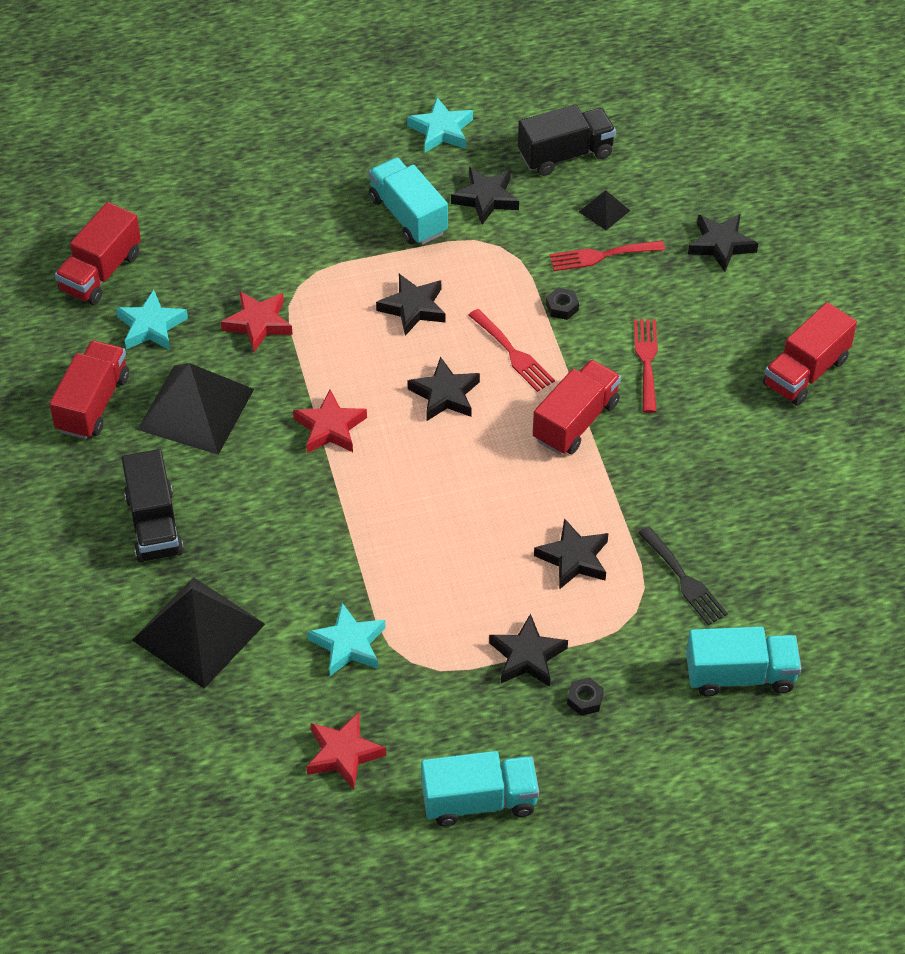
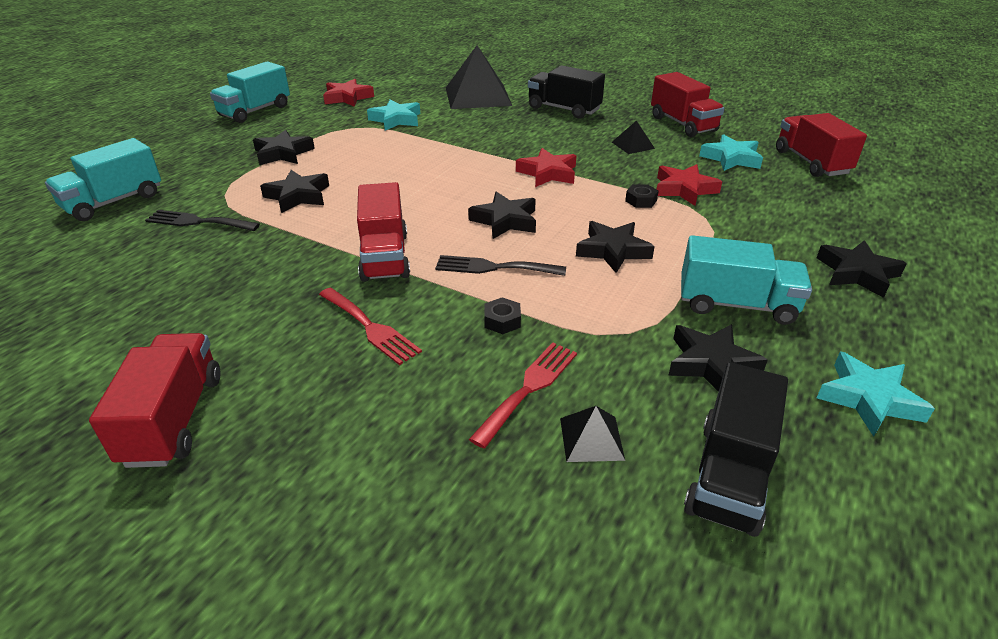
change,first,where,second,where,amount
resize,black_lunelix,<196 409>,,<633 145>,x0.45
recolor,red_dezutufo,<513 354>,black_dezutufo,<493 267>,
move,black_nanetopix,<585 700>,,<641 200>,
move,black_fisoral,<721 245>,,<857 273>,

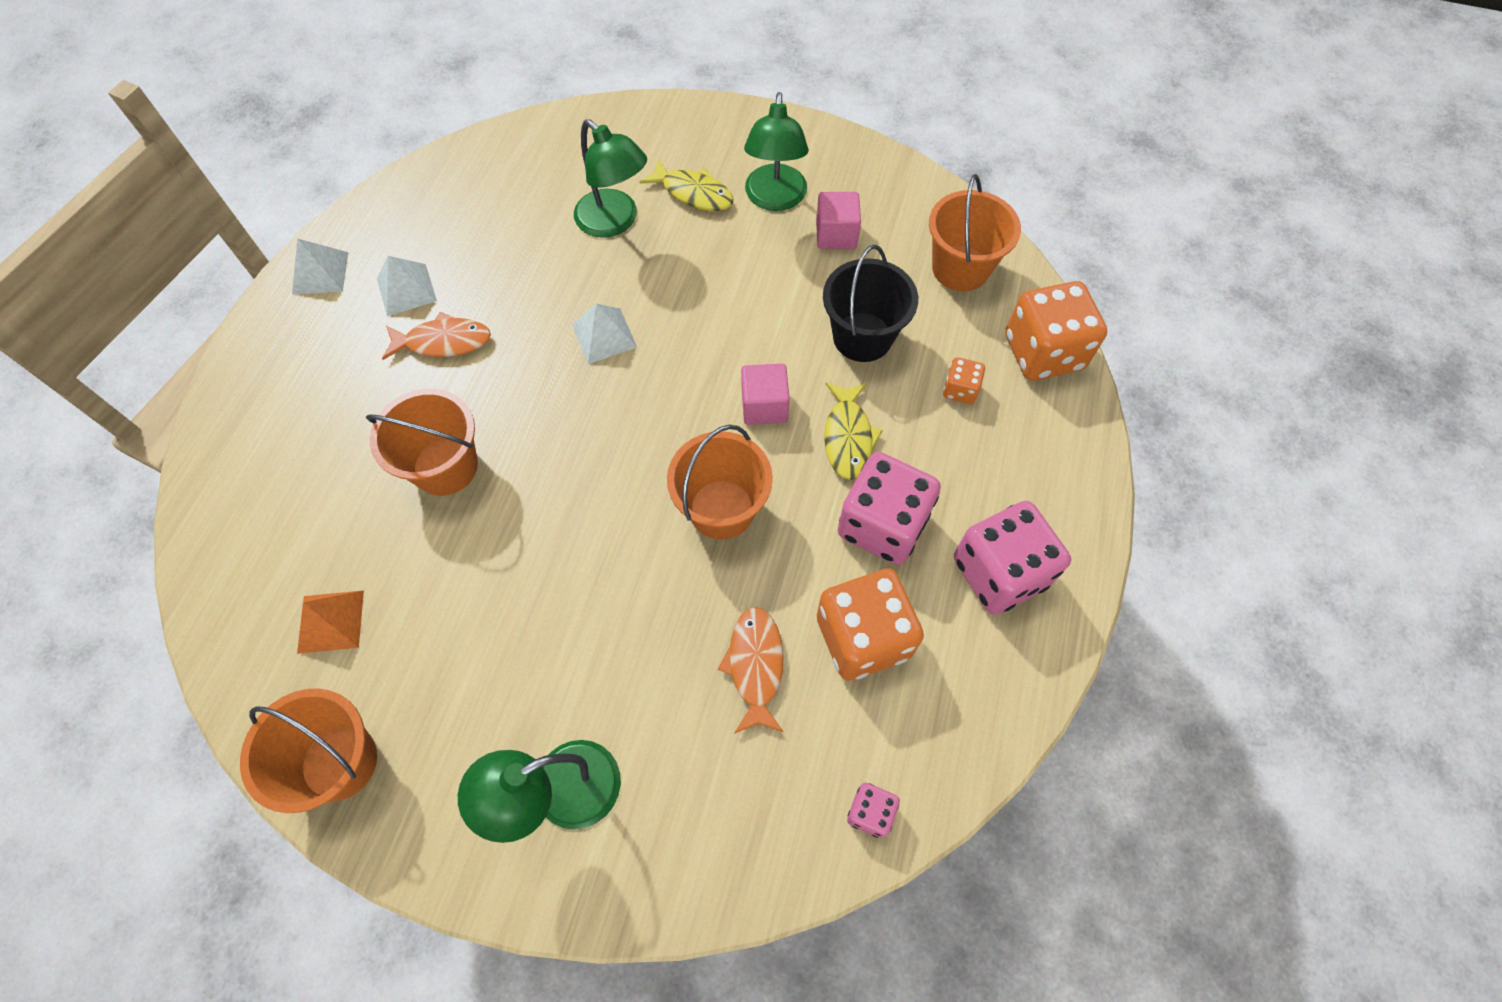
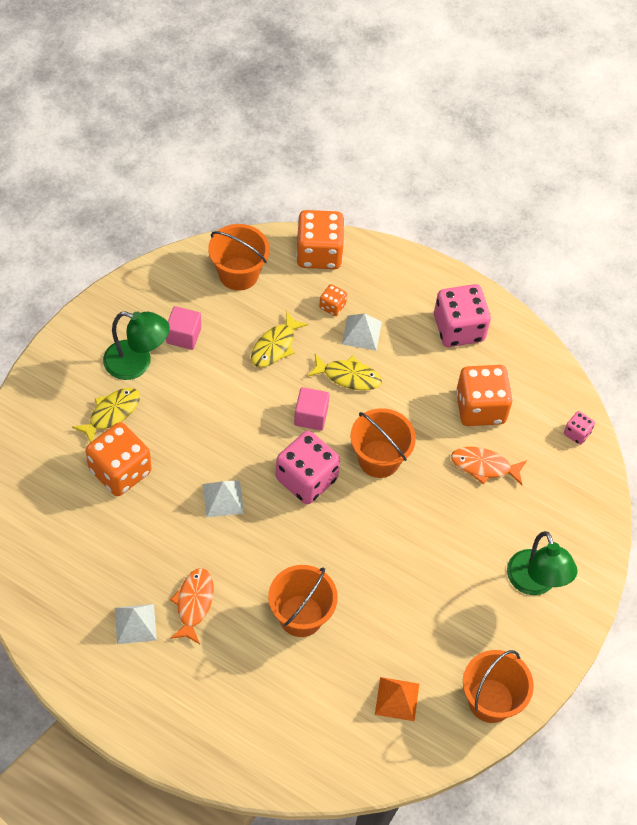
change,first,where,second,where,amount
move,white_lunelix,<320 273>,,<361 333>,
replace,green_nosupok,<615 222>,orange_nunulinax,<120 471>,
replace,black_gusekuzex,<862 337>,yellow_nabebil,<275 346>,
move,pink_nunulinax,<882 525>,,<306 479>,

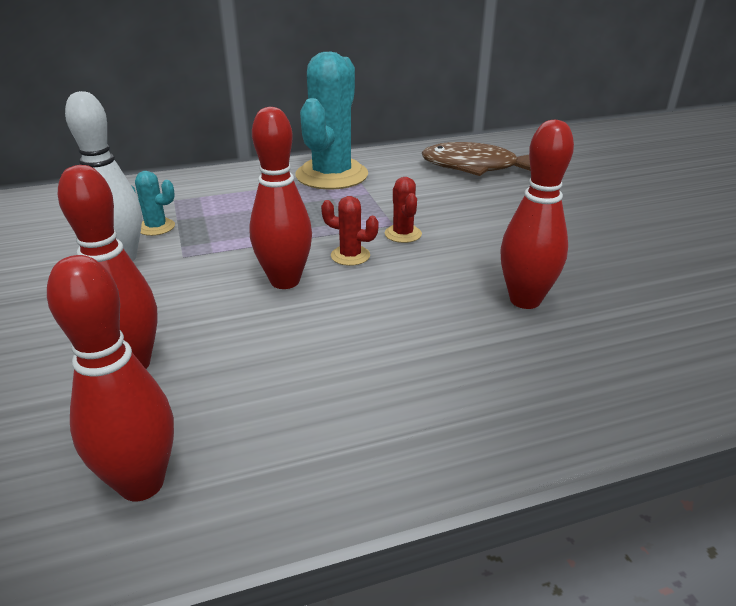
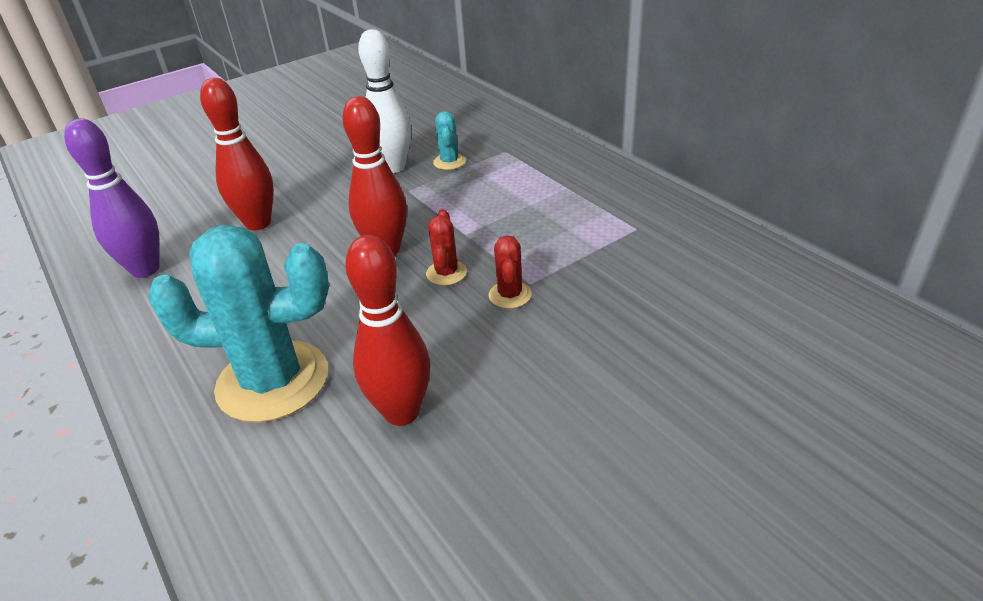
change,first,where,second,where,amount
recolor,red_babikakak,<141 483>,purple_babikakak,<145 269>,
move,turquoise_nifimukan,<331 175>,,<273 381>,
rotate,red_nifimukan,<403 234>,,<510 295>,60 degrees counterclockwise
delete,brown_nabebil,<476 167>,,,

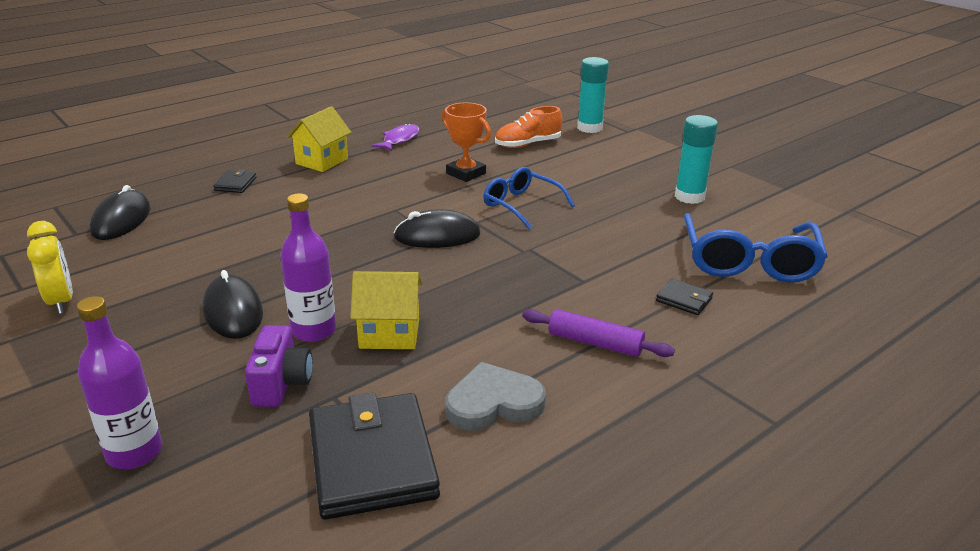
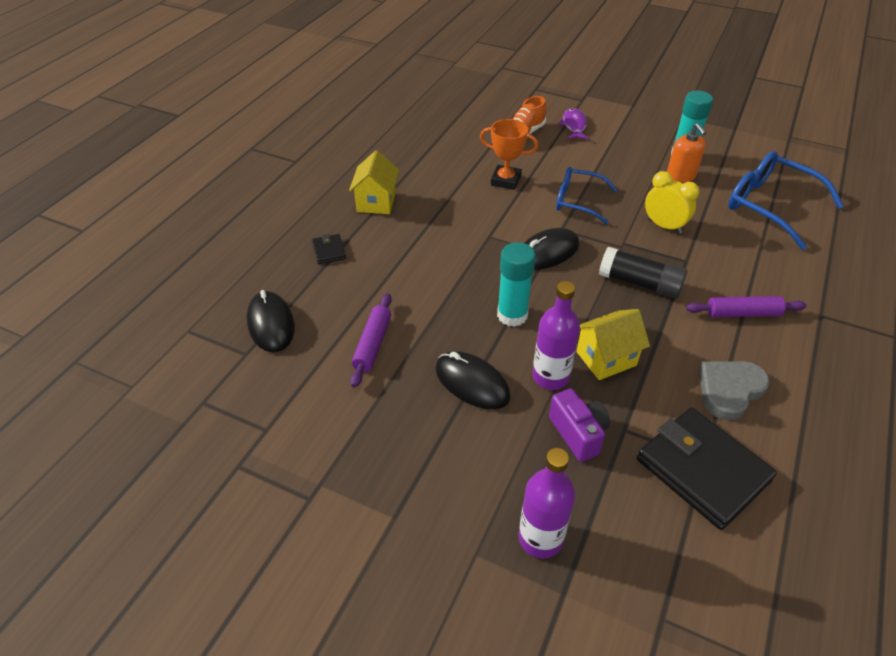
change,first,where,second,where,amount
move,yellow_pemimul,<61 301>,,<664 226>,
move,purple_nabebil,<399 140>,,<574 125>,
move,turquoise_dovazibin,<589 128>,,<512 315>,
delete,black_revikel,<684 300>,,,
rotate,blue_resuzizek,<749 261>,,<770 206>,150 degrees clockwise
insert,,,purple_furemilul,<372 344>,
insert,,,black_dovazibin,<639 283>,
insert,,,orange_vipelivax,<680 176>,

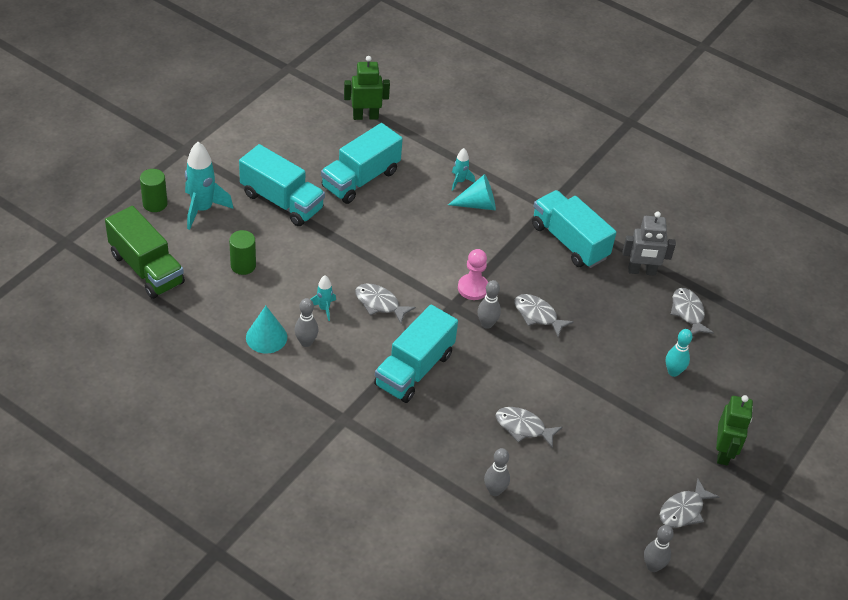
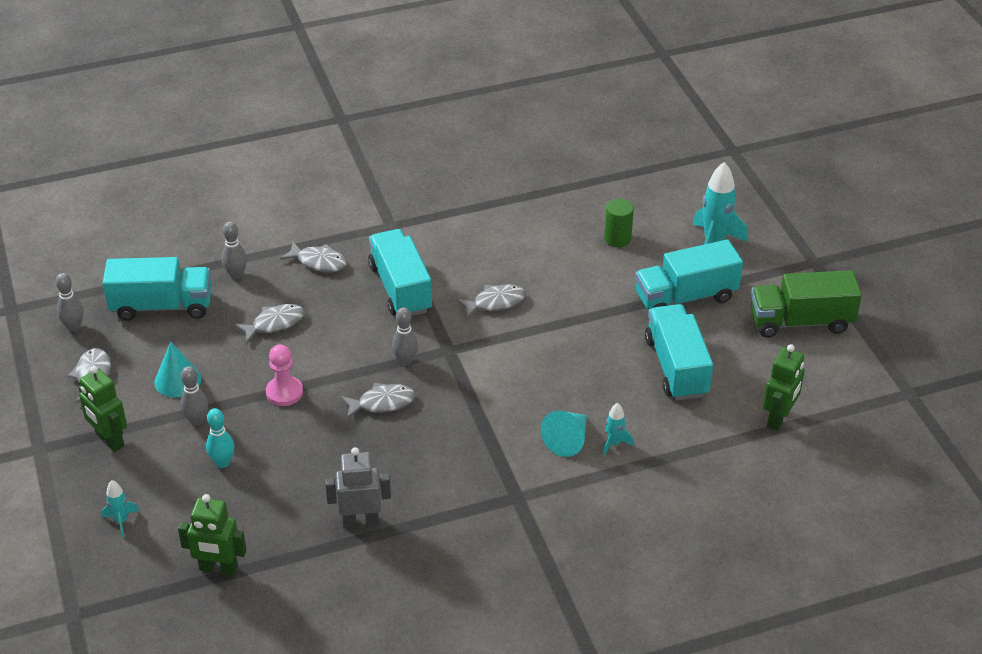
change,first,where,second,where,amount
move,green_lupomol,<146 269>,,<801 322>,
delete,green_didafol,<155 204>,,,
move,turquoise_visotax,<266 337>,,<177 380>,
move,grey_babikakak,<306 342>,,<197 420>,
move,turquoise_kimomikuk,<324 308>,,<121 521>,
move,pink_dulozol,<473 288>,,<284 392>,
move,turquoise_lupomol,<569 241>,,<162 306>,
rotate,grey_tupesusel,<641 271>,,<361 521>,45 degrees clockwise
move,grey_nabebil,<688 312>,,<318 262>,
insert,,,green_tupesusel,<218 568>,

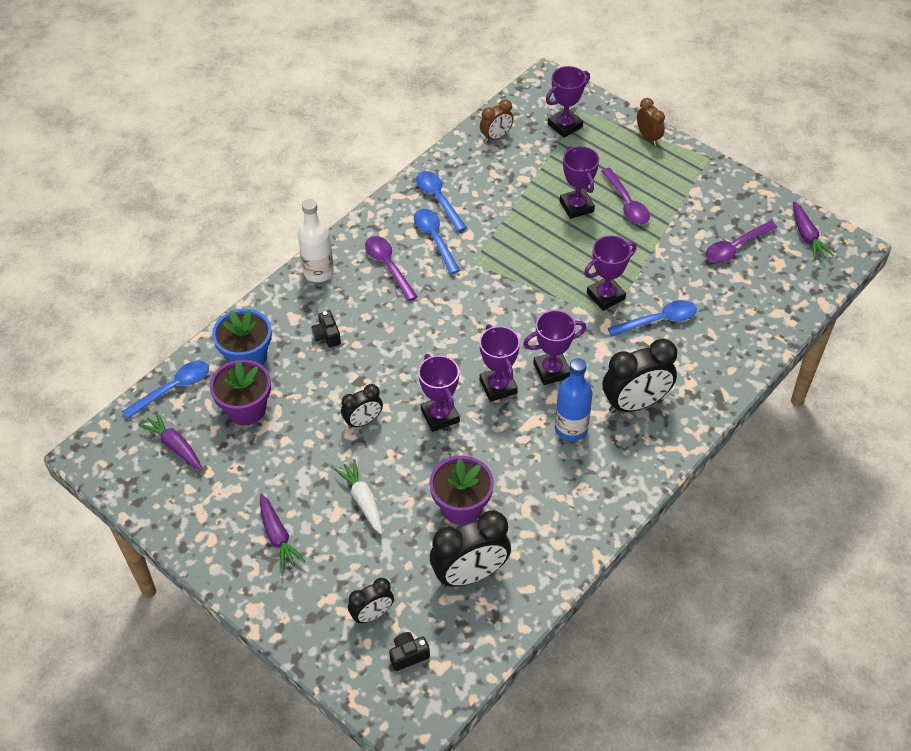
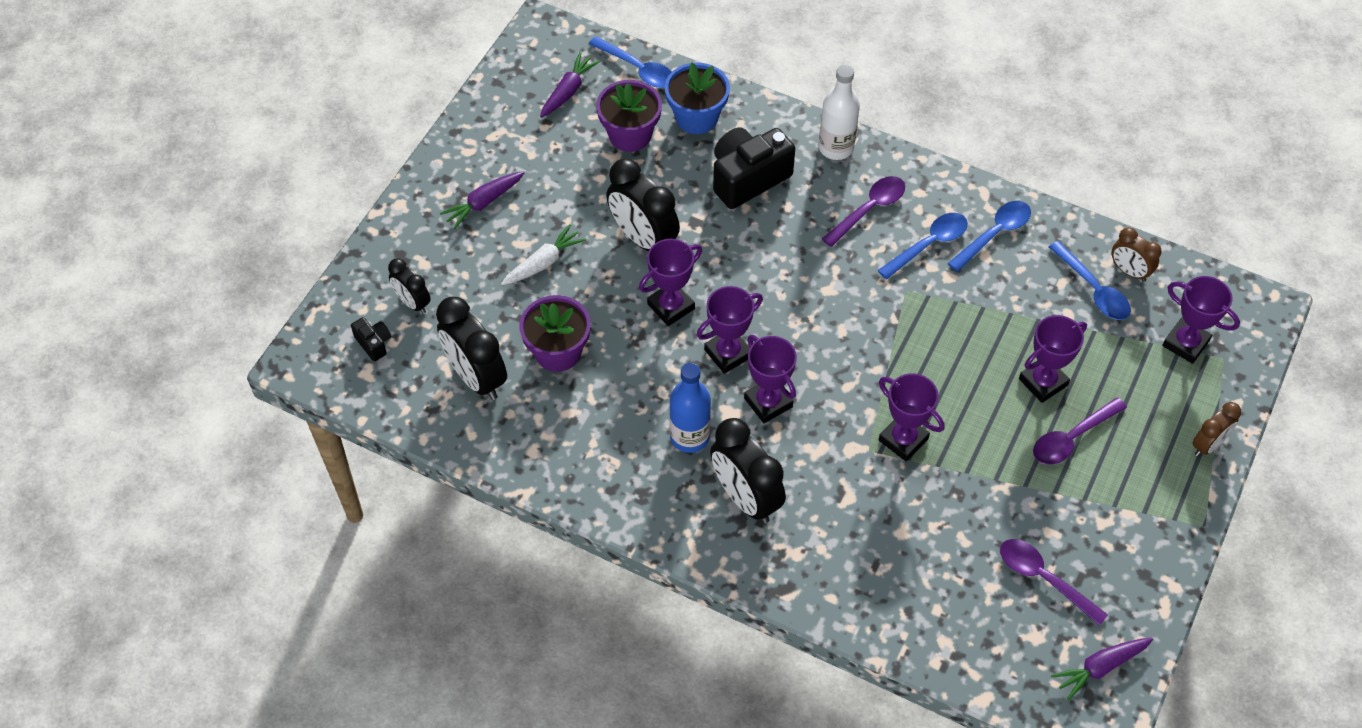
change,first,where,second,where,amount
resize,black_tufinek,<327 336>,,<748 178>,x2.16
resize,black_pemimul,<363 421>,,<643 239>,x1.76
move,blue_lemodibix,<658 320>,,<1093 289>,

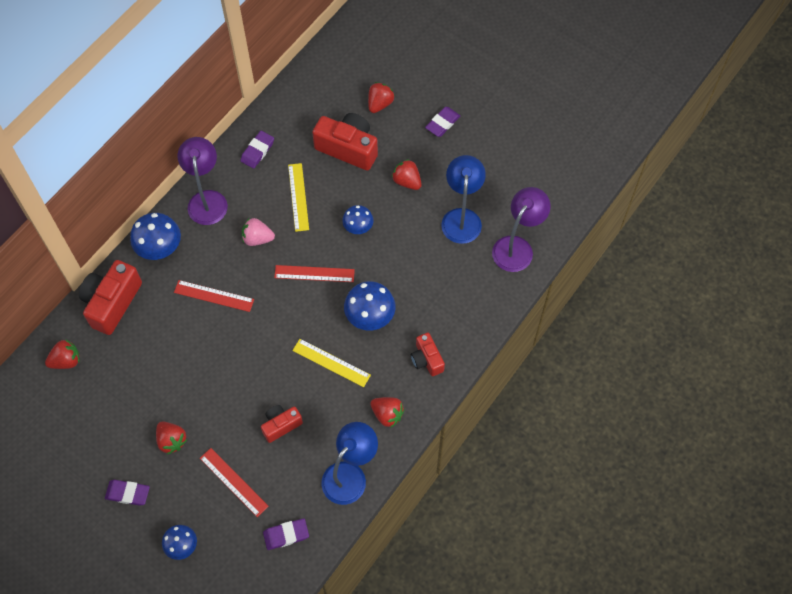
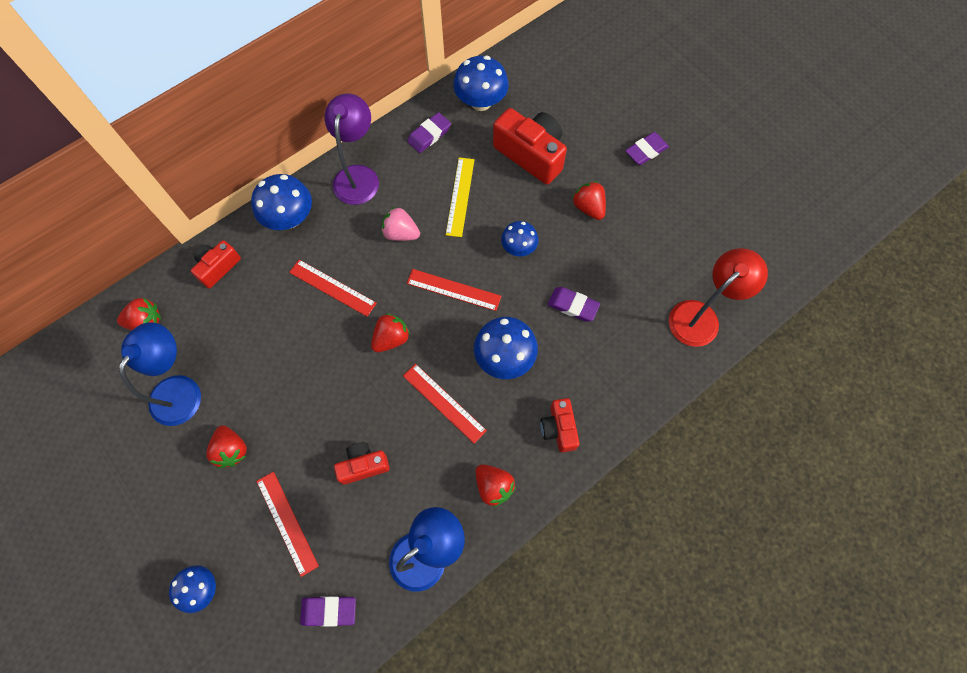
change,first,where,second,where,amount
resize,red_tufinek,<112 303>,,<218 267>,x0.58
move,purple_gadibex,<128 493>,,<573 306>,
recolor,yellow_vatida,<331 363>,red_vatida,<444 403>,
move,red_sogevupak,<380 104>,,<391 338>,
move,blue_nosupok,<461 218>,,<181 389>,
recolor,purple_nosupok,<517 247>,red_nosupok,<701 316>,
insert,,,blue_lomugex,<481 102>,

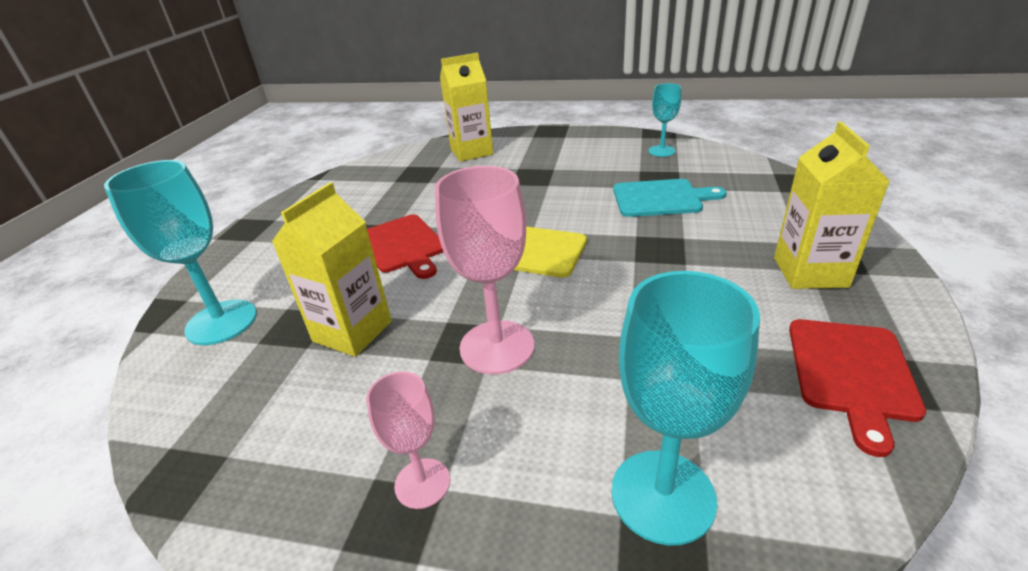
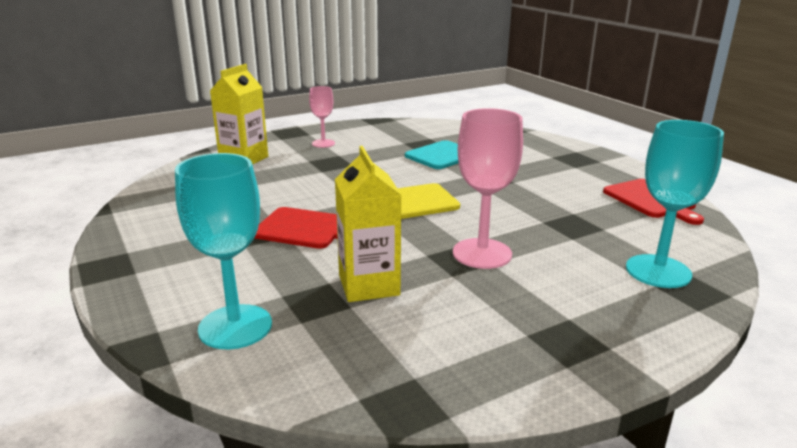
change,first,where,second,where,amount
move,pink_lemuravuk,<422 483>,,<323 143>,
delete,turquoise_lemuravuk,<661 151>,,,
delete,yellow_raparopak,<810 272>,,,

